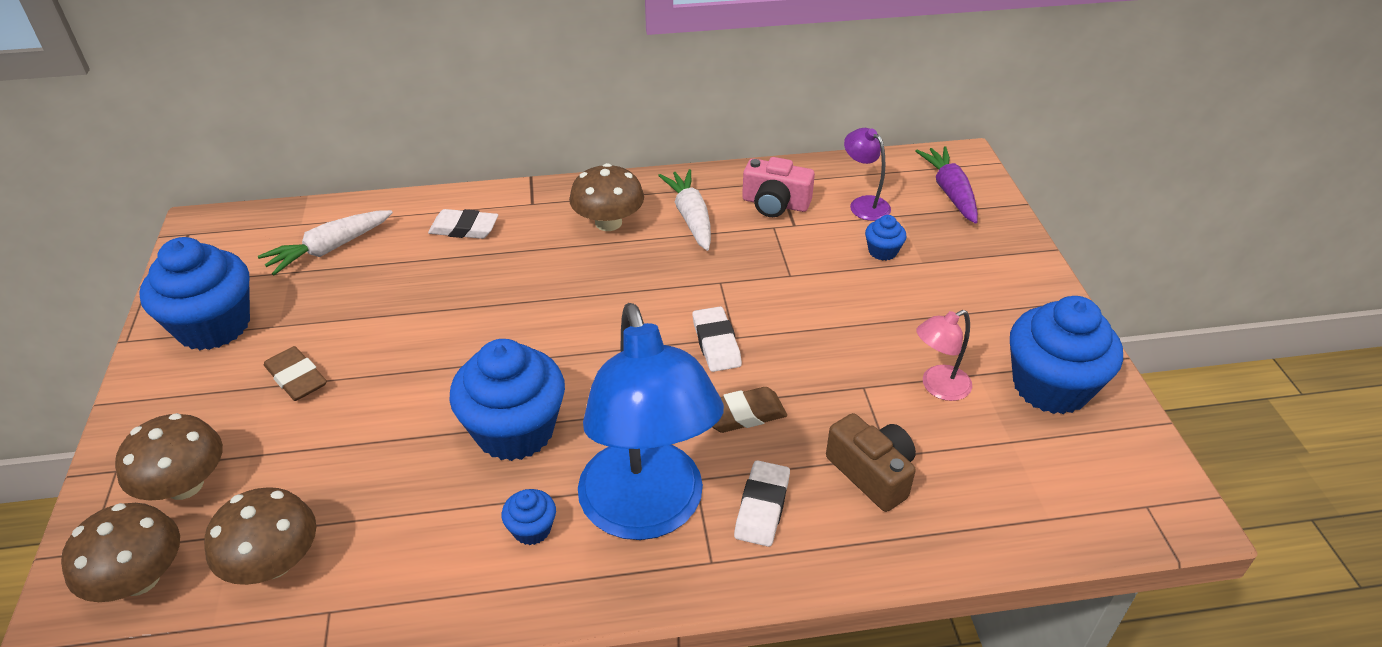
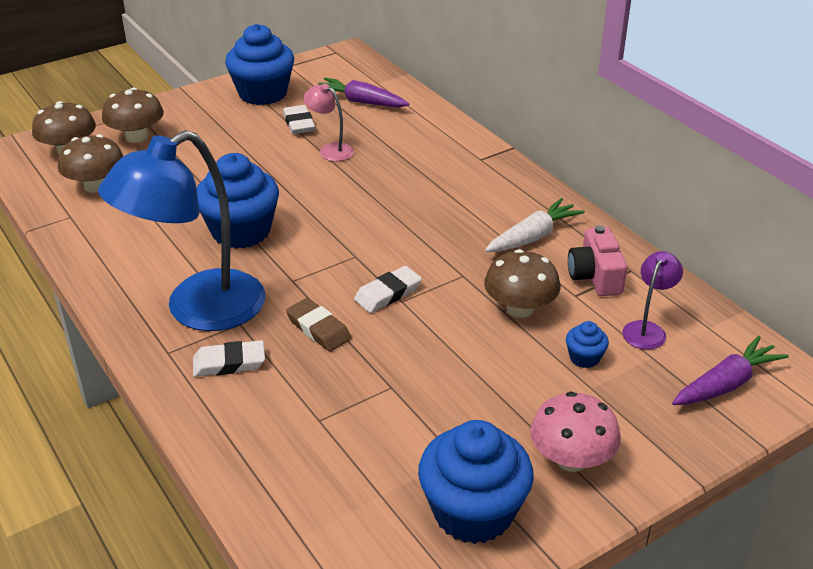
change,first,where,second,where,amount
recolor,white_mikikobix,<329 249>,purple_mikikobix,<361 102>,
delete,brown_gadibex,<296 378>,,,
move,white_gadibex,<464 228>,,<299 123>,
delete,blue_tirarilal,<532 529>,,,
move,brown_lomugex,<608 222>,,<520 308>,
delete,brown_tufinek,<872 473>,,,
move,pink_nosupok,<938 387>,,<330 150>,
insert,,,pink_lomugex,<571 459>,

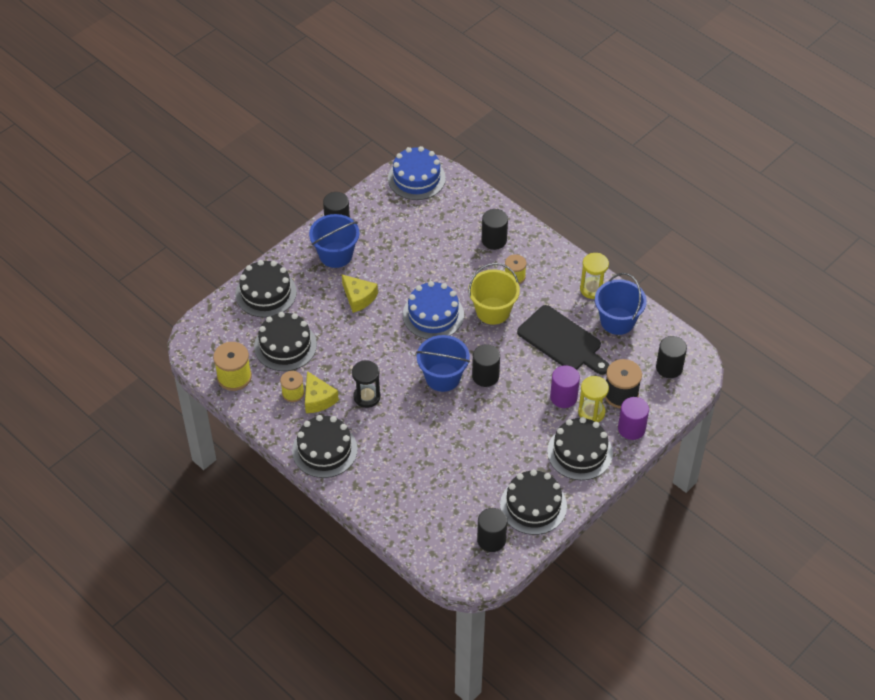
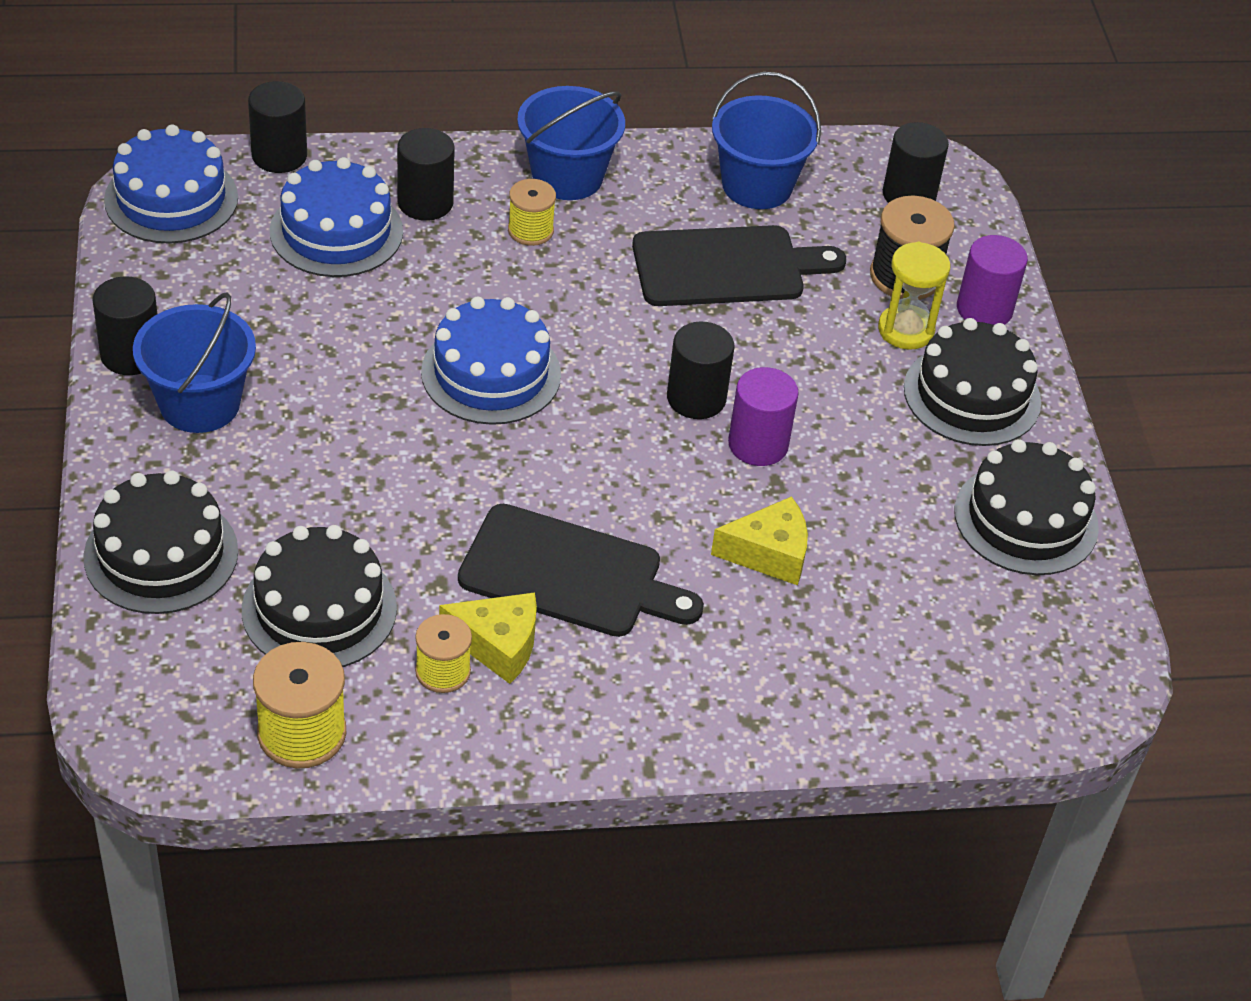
change,first,where,second,where,amount
delete,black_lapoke,<324 450>,,,
move,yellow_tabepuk,<358 298>,,<769 553>,
replace,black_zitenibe,<367 397>,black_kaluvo,<569 574>,
move,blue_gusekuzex,<443 377>,,<567 176>,
delete,yellow_gusekuzex,<493 311>,,,
move,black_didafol,<491 539>,,<279 156>,
move,purple_didafol,<563 397>,,<758 444>,
delete,yellow_zitenibe,<592 289>,,,
insert,,,blue_lapoke,<336 231>,

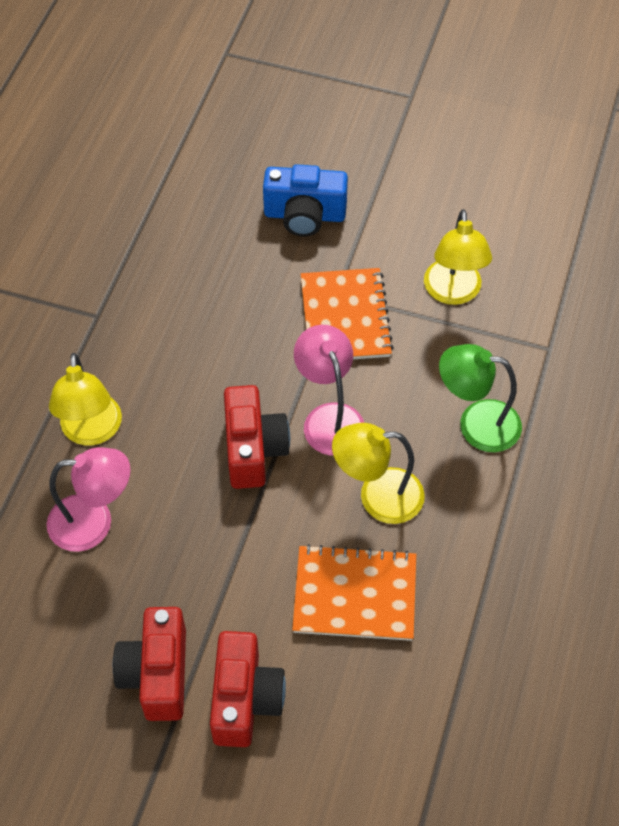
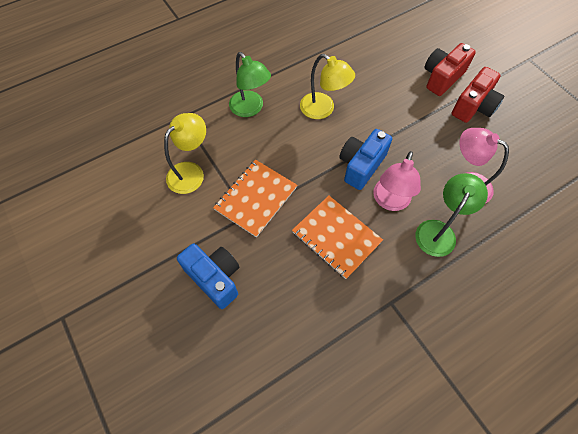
change,first,where,second,where,amount
recolor,yellow_nosupok,<91 431>,green_nosupok,<439 231>,
recolor,red_tufinek,<253 449>,blue_tufinek,<361 165>,
move,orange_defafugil,<355 595>,,<336 237>,
move,pink_nosupok,<329 418>,,<390 201>,

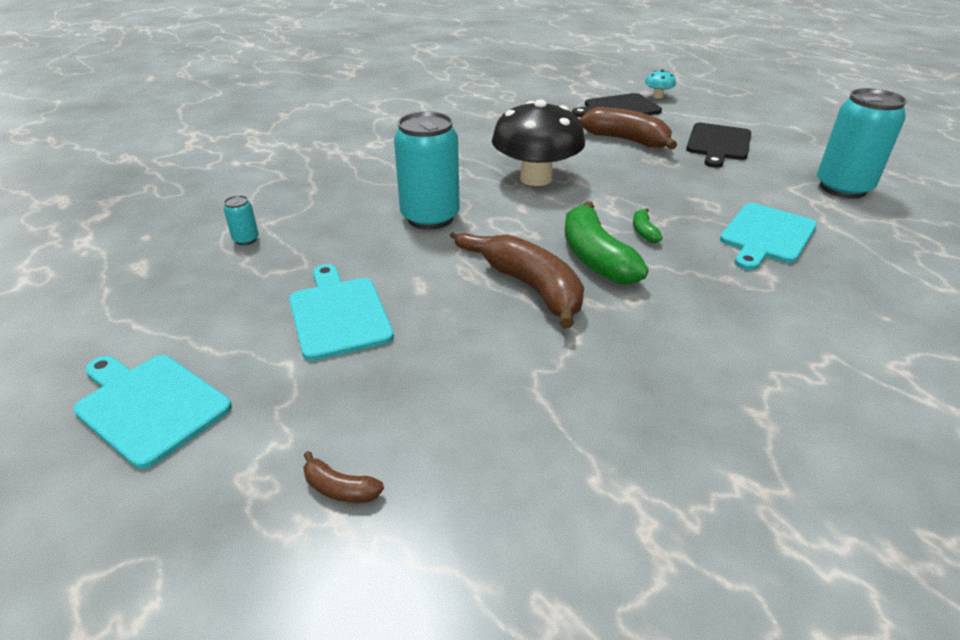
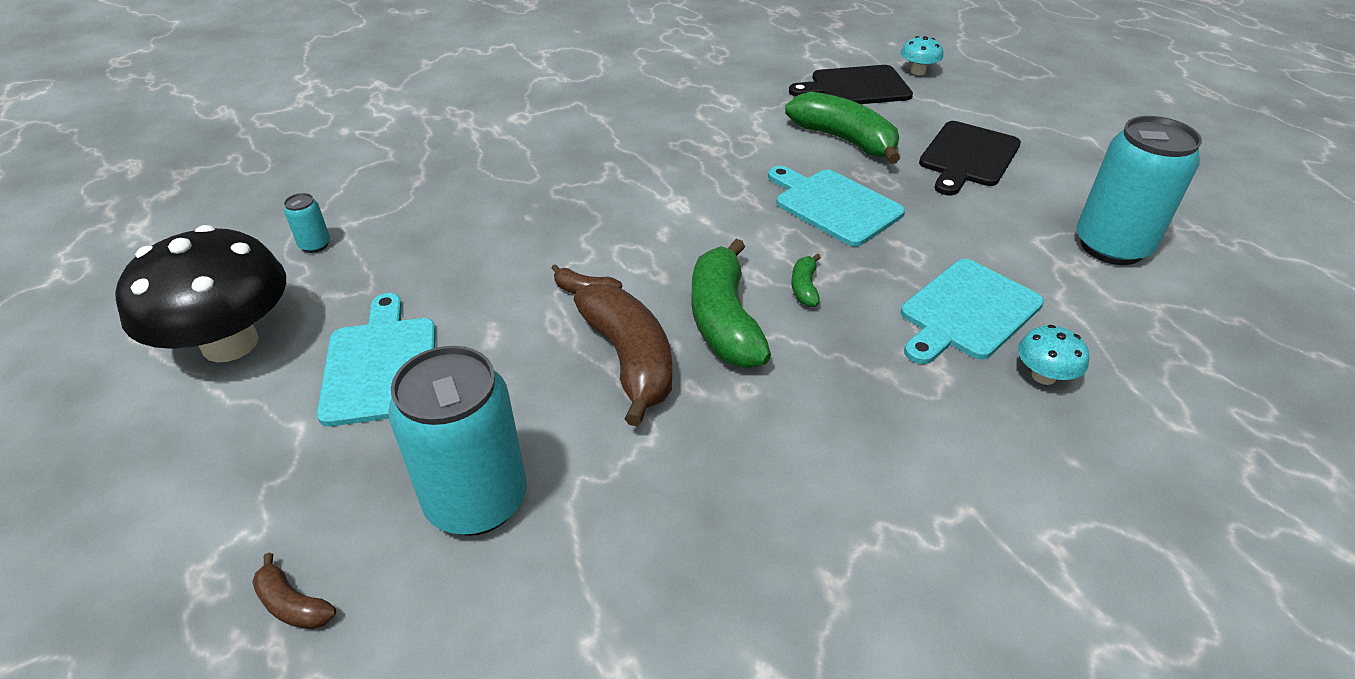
change,first,where,second,where,amount
move,turquoise_kaluvo,<149 406>,,<834 205>,
move,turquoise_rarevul,<430 217>,,<477 500>,
move,black_lomugex,<536 178>,,<230 343>,
recolor,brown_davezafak,<626 140>,green_davezafak,<844 140>,
insert,,,turquoise_lomugex,<1043 376>,

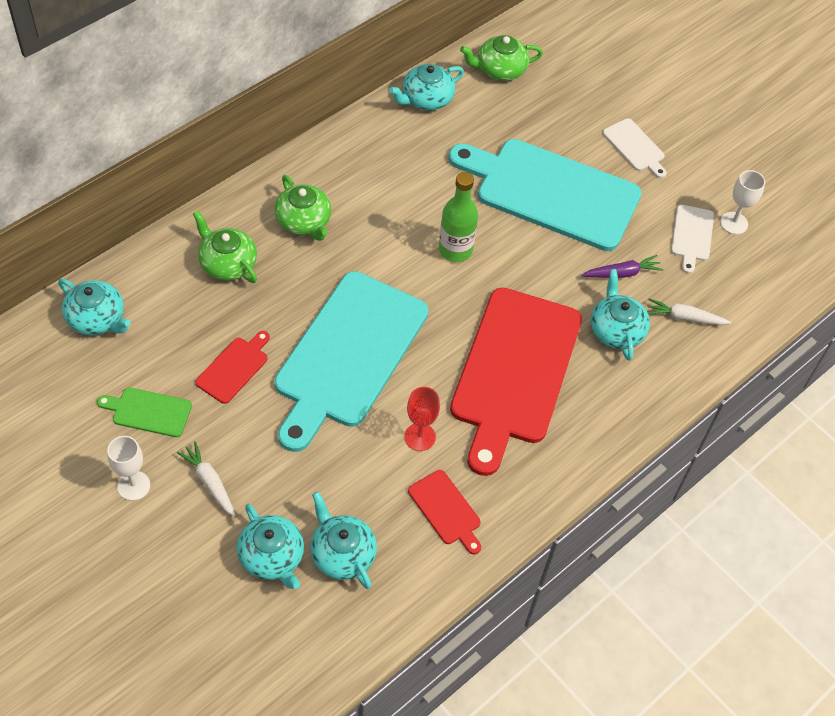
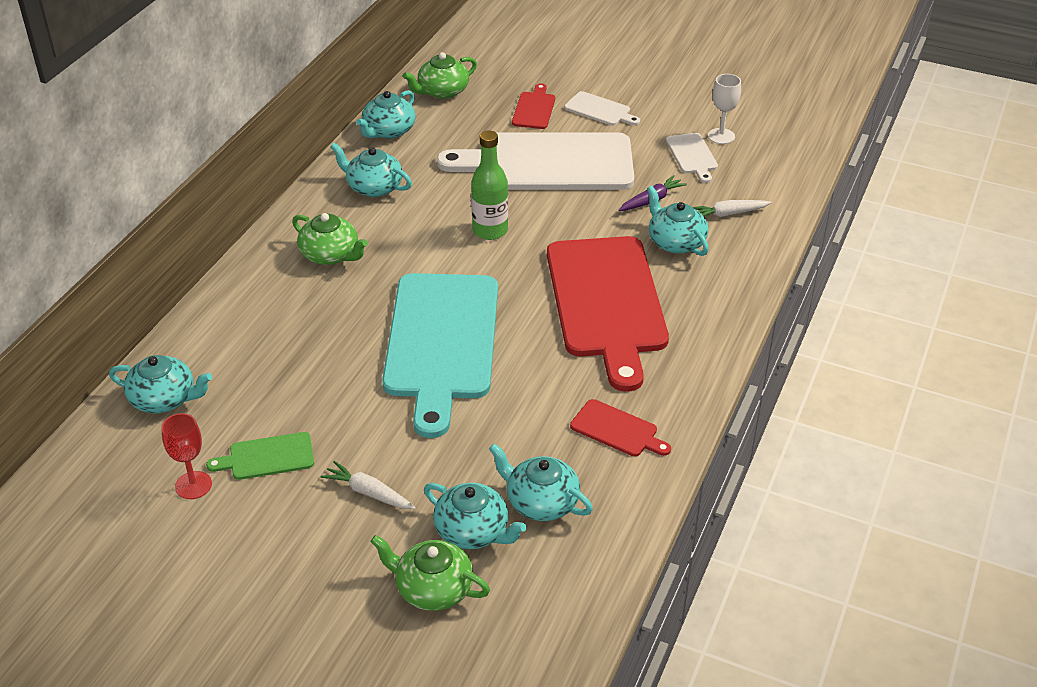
change,first,where,second,where,amount
delete,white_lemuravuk,<133 485>,,,
move,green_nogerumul,<227 263>,,<433 588>,
move,red_kaluvo,<234 368>,,<534 109>,
move,red_lemuravuk,<420 437>,,<193 485>,
recolor,turquoise_kaluvo,<551 192>,white_kaluvo,<548 163>,
insert,,,turquoise_nogerumul,<374 187>,

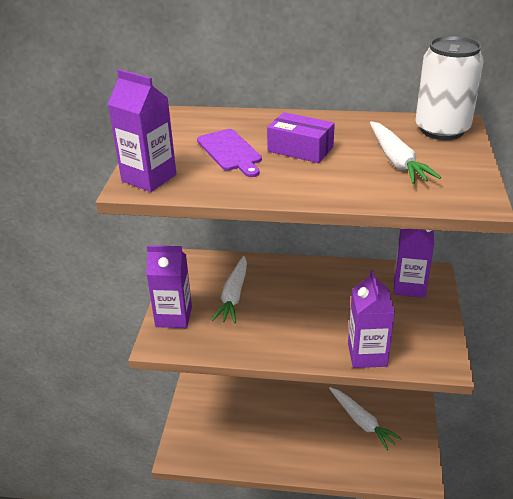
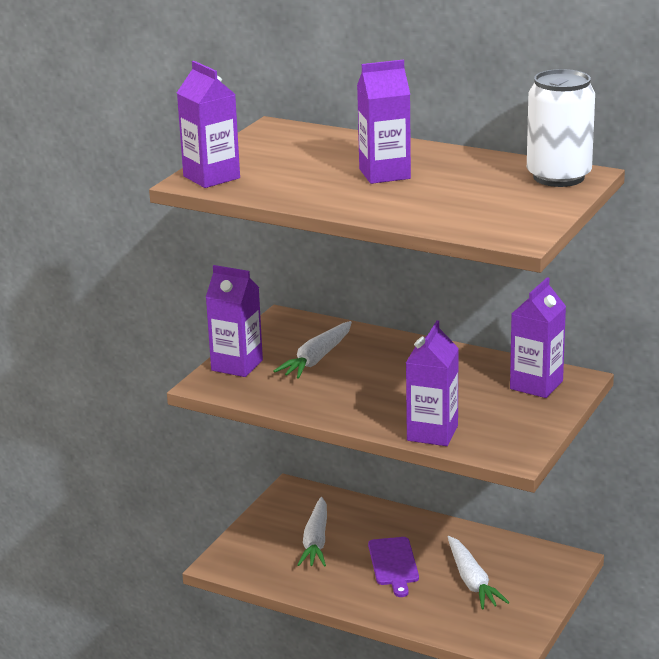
change,first,where,second,where,amount
move,purple_kaluvo,<230 152>,,<393 564>,
replace,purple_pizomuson,<300 149>,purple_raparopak,<384 174>,
move,white_mikikobix,<396 161>,,<316 541>,

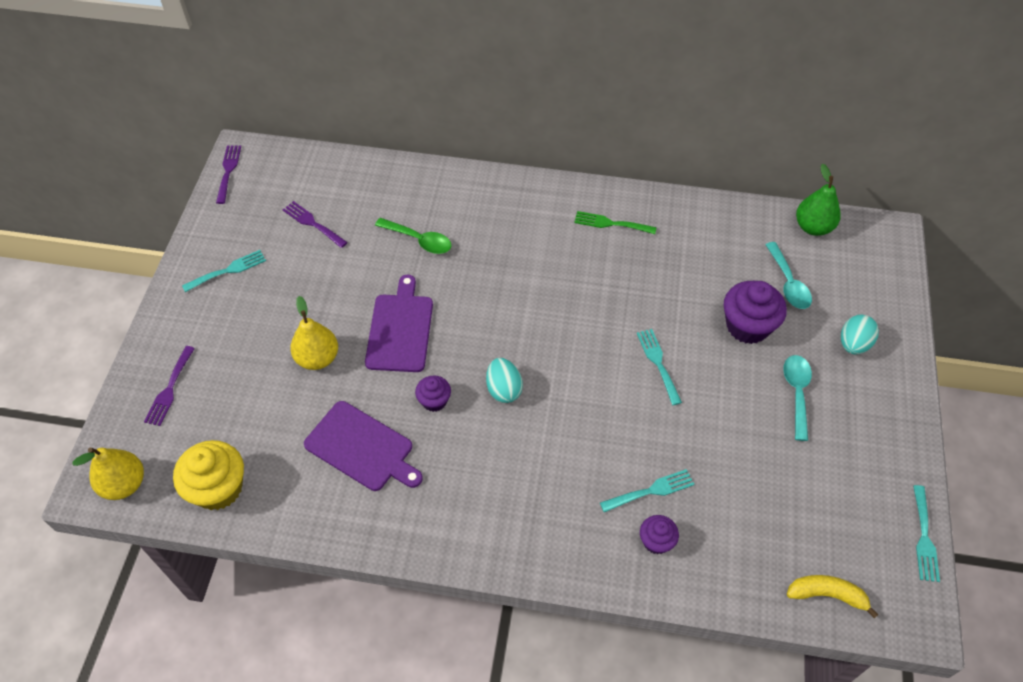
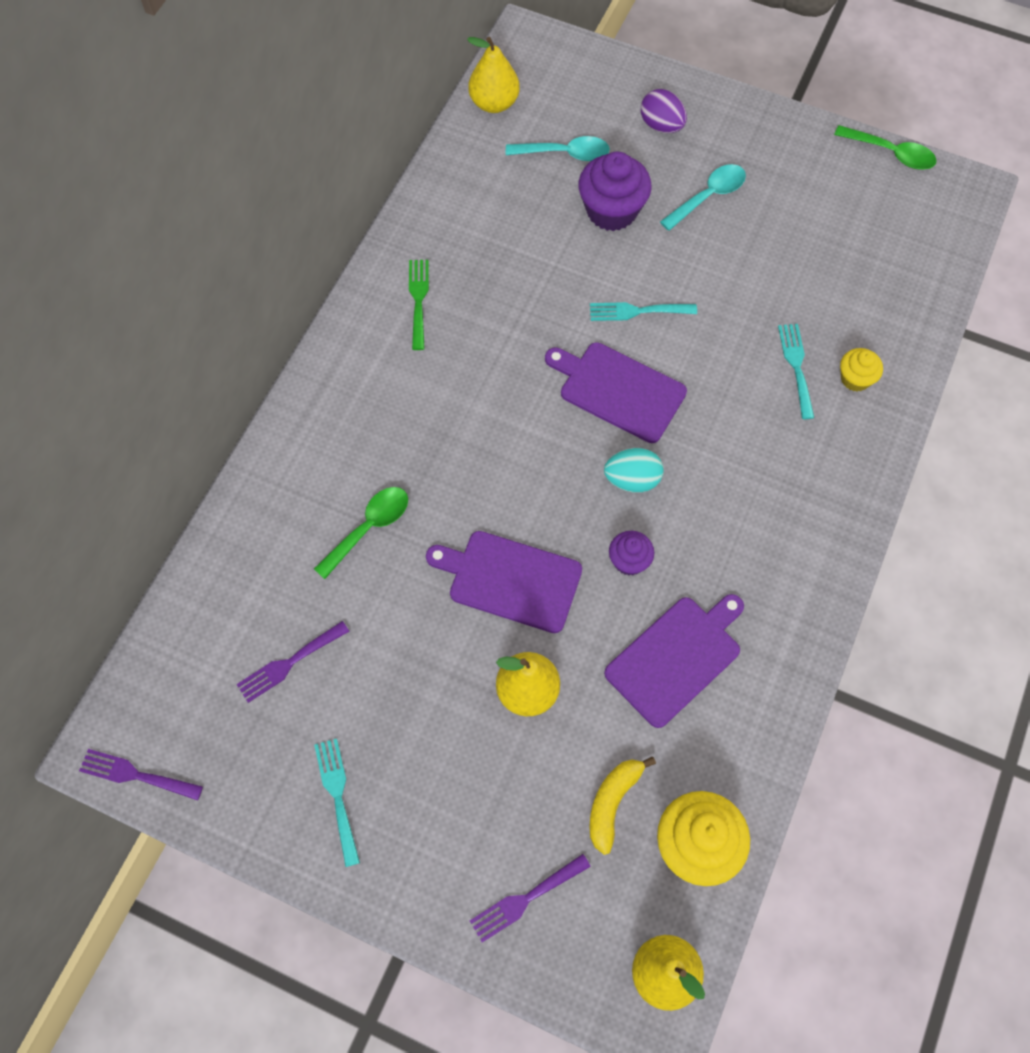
change,first,where,second,where,amount
rotate,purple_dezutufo,<169 389>,,<525 899>,120 degrees clockwise
rotate,green_dezutufo,<611 223>,,<418 300>,150 degrees clockwise
recolor,purple_tirarilal,<656 541>,yellow_tirarilal,<855 379>,
rotate,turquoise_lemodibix,<796 393>,,<708 196>,120 degrees clockwise
move,yellow_davezafak,<827 595>,,<612 802>,
recolor,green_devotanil,<813 227>,yellow_devotanil,<494 103>,
recolor,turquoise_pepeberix,<853 344>,purple_pepeberix,<661 125>,
replace,turquoise_dezutufo,<924 537>,green_lemodibix,<891 153>,
insert,,,purple_kaluvo,<618 390>,

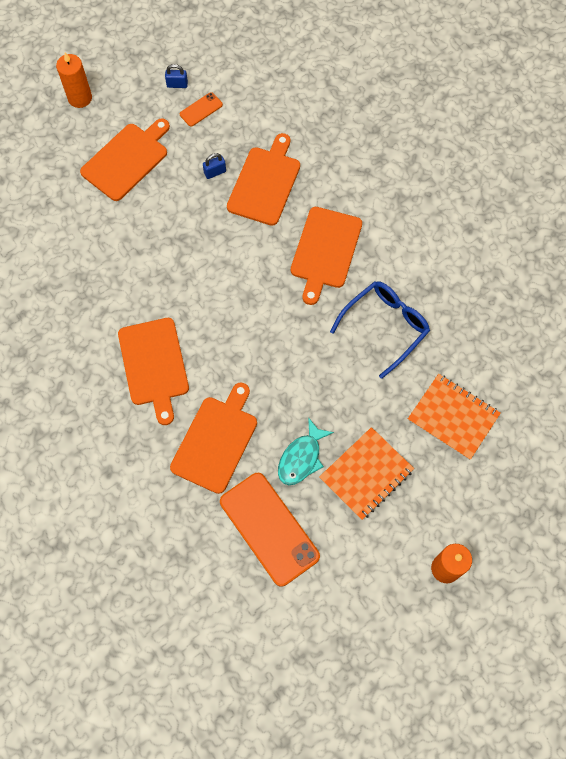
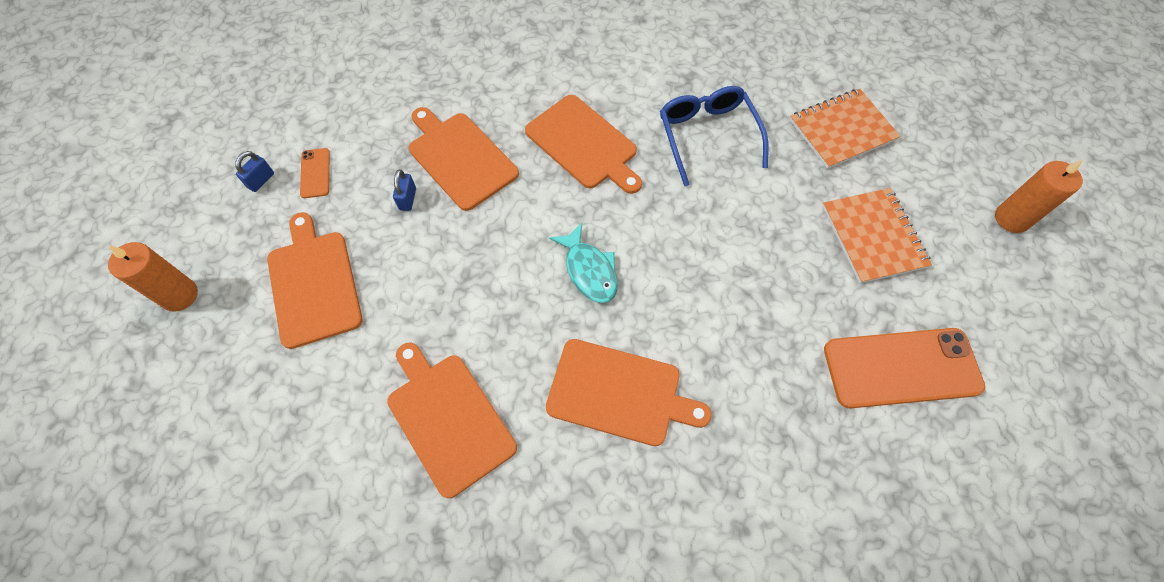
change,first,where,second,where,amount
move,orange_kaluvo,<216 441>,,<448 419>,
move,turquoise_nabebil,<301 458>,,<589 270>,

